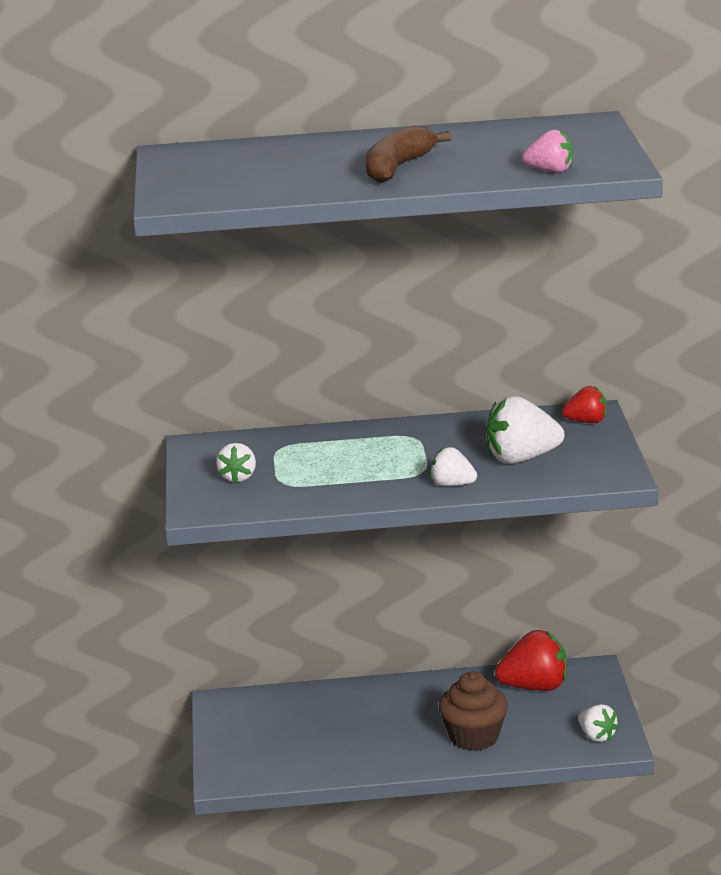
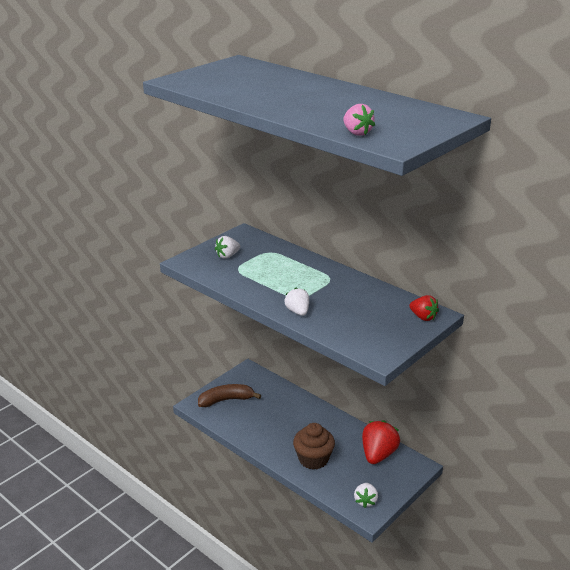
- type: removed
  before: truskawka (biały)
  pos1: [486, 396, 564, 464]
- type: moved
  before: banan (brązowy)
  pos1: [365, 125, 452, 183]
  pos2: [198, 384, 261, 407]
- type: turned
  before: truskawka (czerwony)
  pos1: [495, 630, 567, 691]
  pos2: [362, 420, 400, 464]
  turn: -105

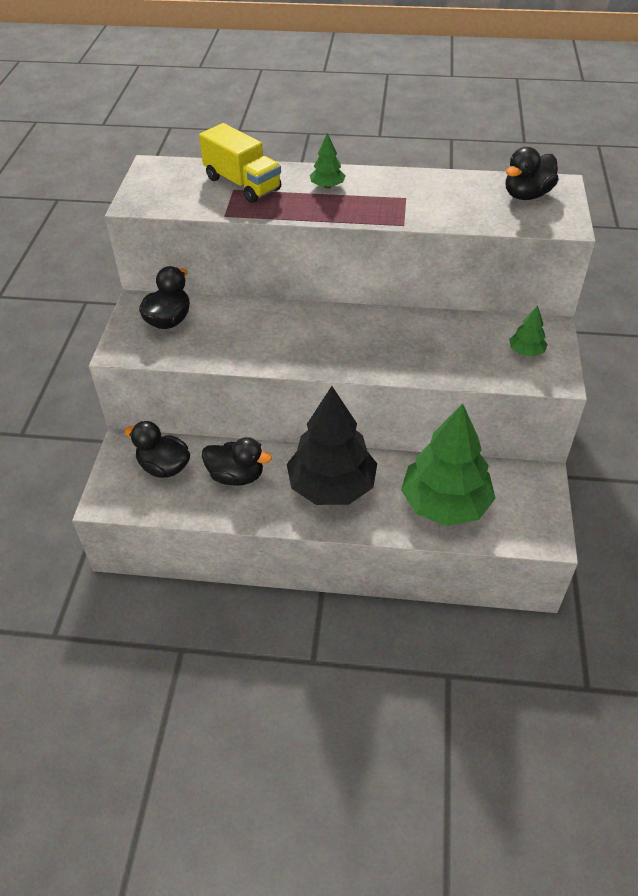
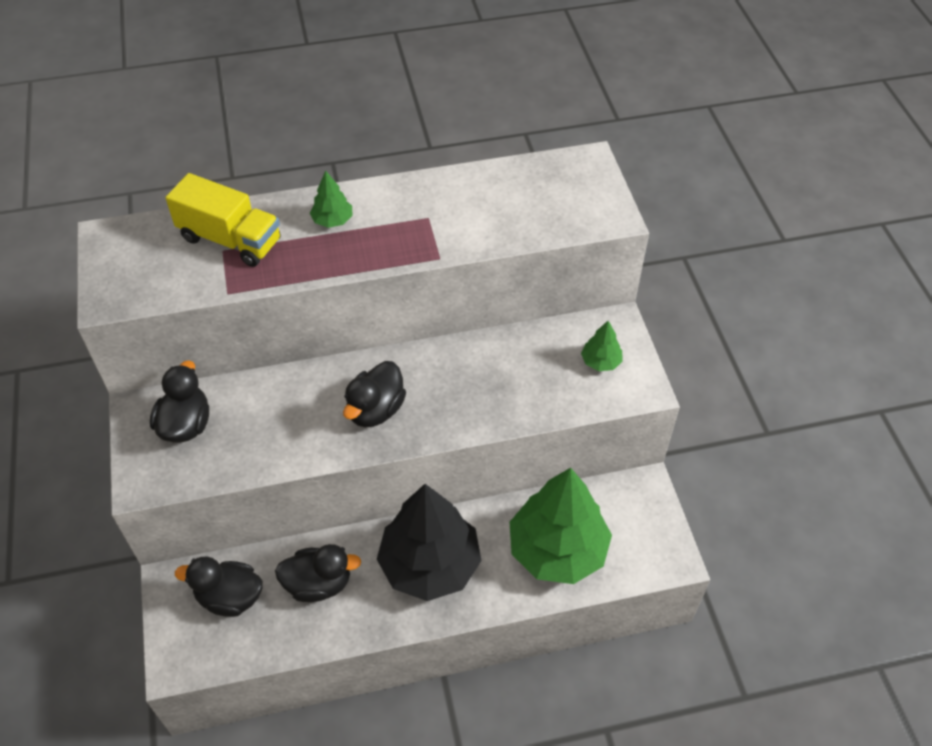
- type: moved
  before: kaczka (czarny)
  pos1: [505, 147, 559, 200]
  pos2: [343, 361, 406, 427]

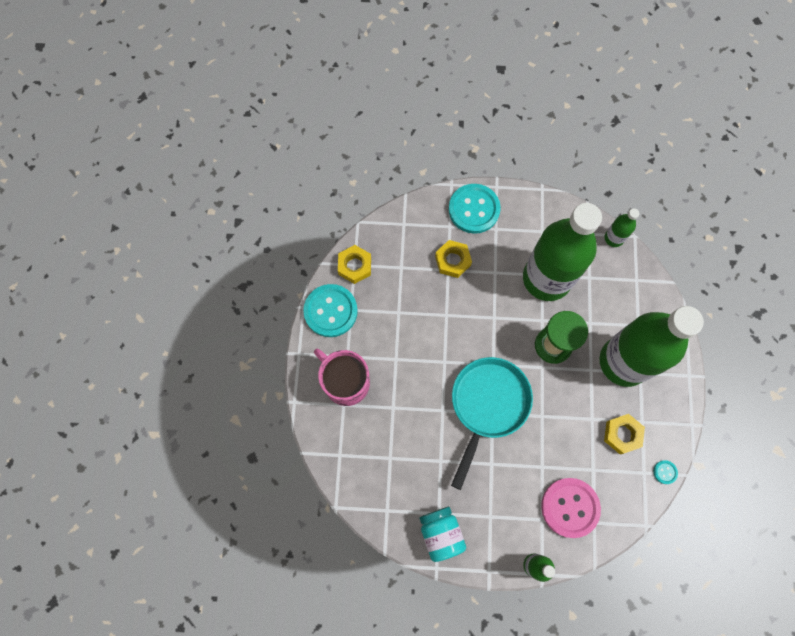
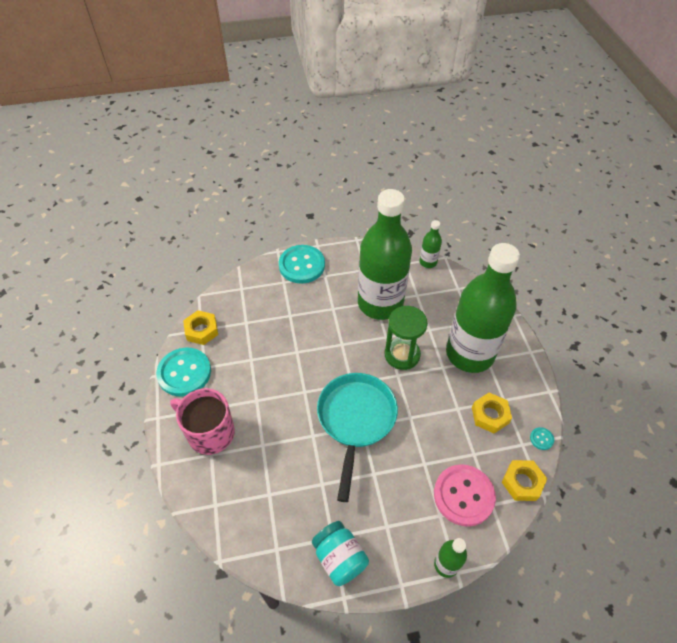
- type: moved
  before: nakrętka (żółty)
  pos1: [435, 240, 472, 278]
  pos2: [502, 460, 547, 501]

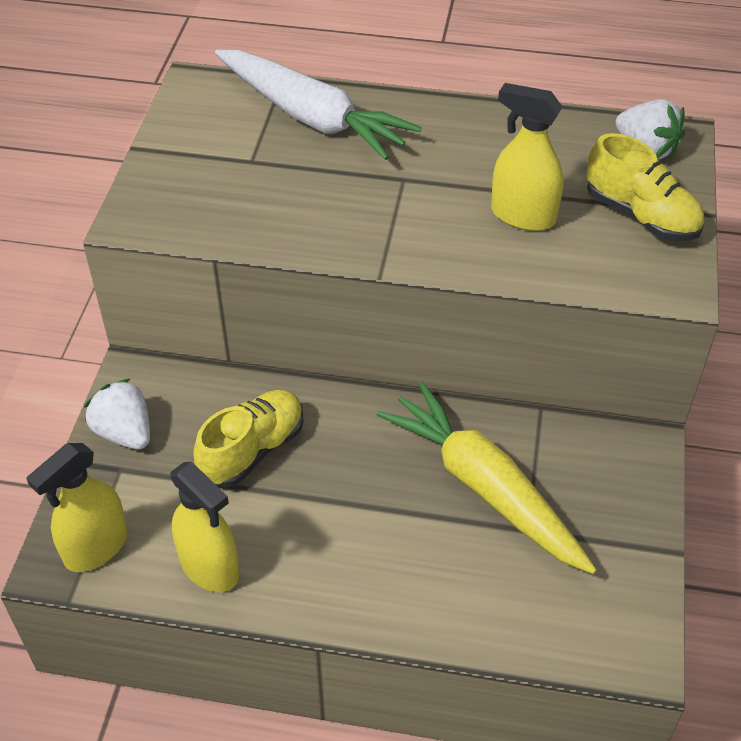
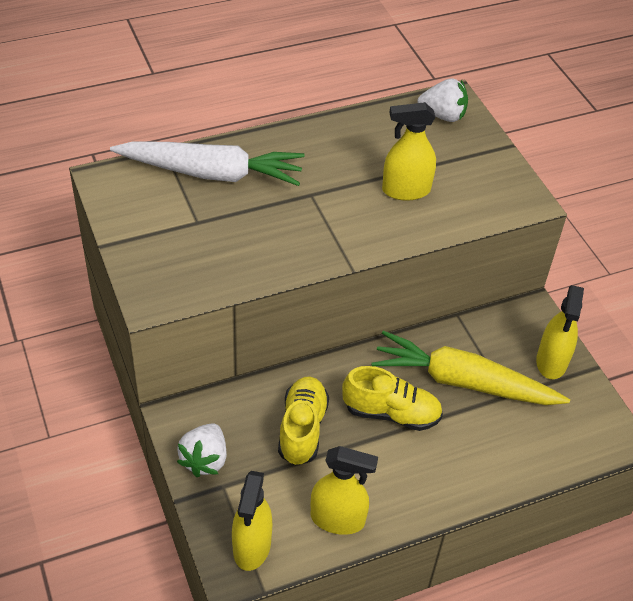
- type: added
  after: spryskiwacz (żółty)
  pos2: [536, 285, 584, 379]
- type: moved
  before: but (żółty)
  pos1: [587, 133, 704, 241]
  pos2: [342, 366, 443, 431]
- type: turned
  before: truskawka (biały)
  pos1: [84, 379, 150, 449]
  pos2: [177, 423, 227, 477]
  turn: -90

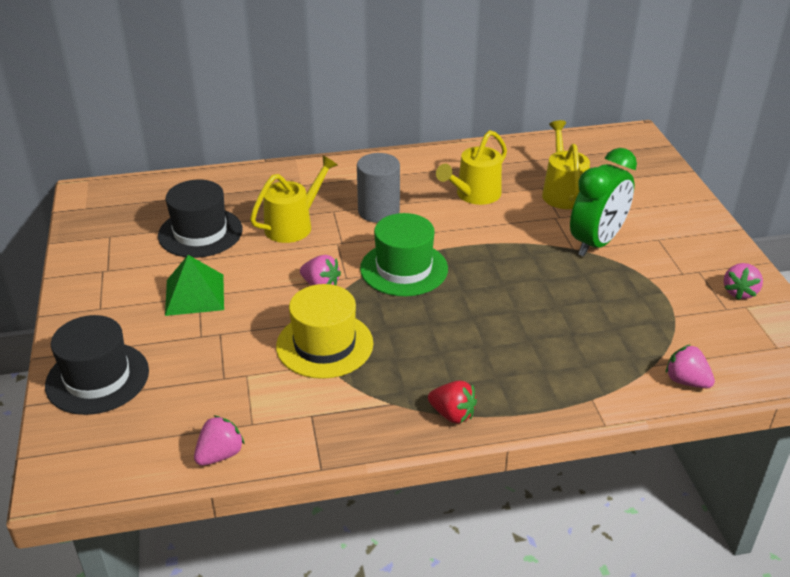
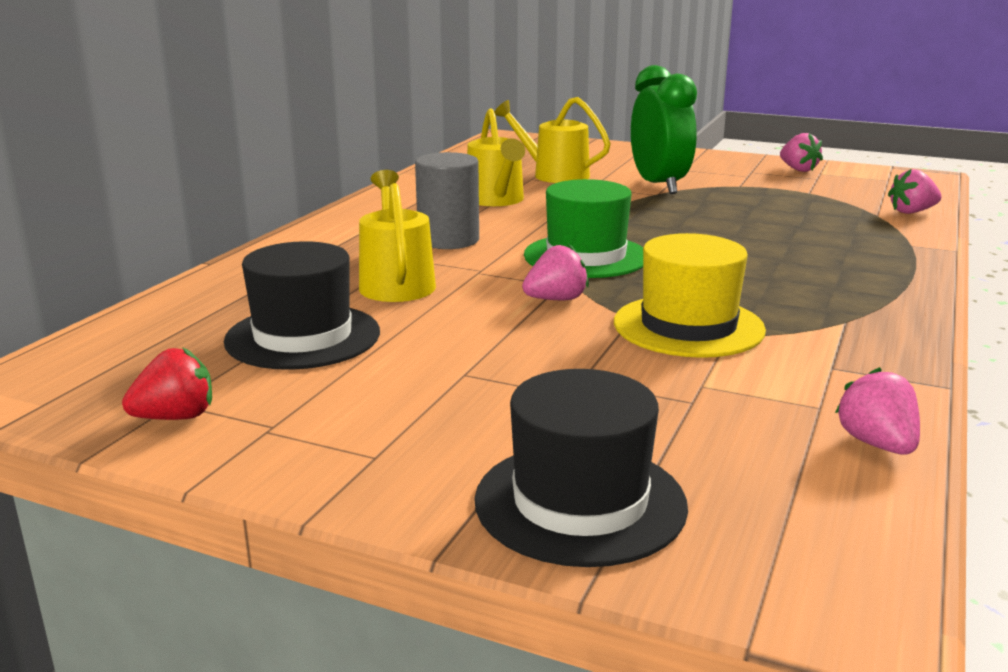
- type: removed
  before: piramida (zielony)
  pos1: [165, 255, 224, 316]
- type: moved
  before: truskawka (czerwony)
  pos1: [428, 380, 477, 424]
  pos2: [122, 347, 212, 420]

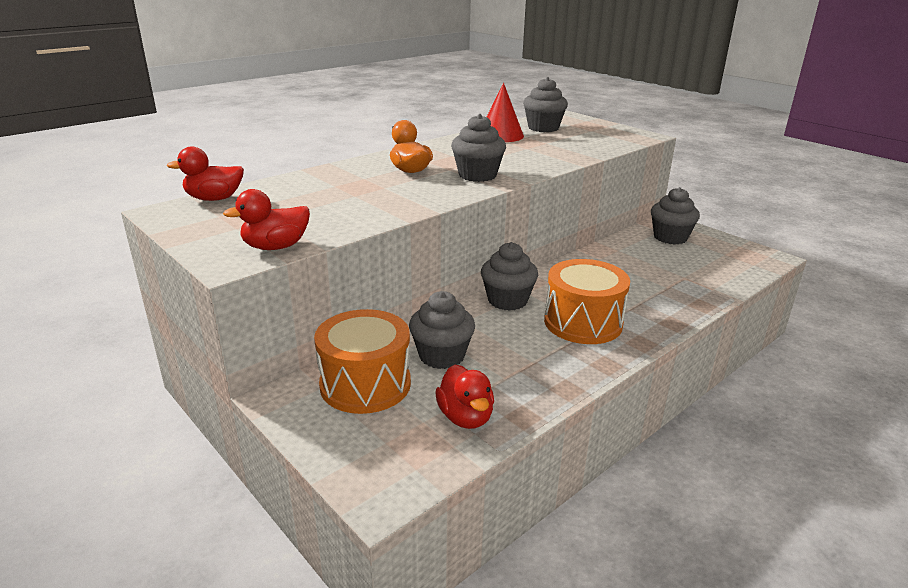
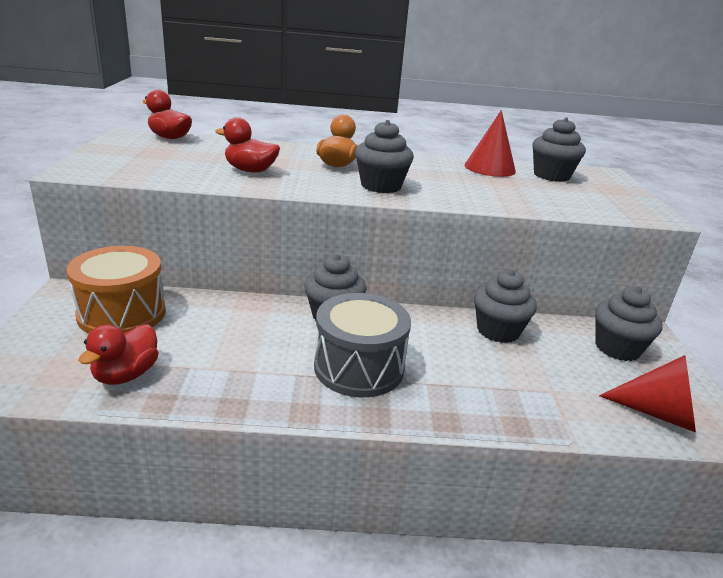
- type: added
  after: stożek (czerwony)
  pos2: [599, 355, 696, 433]
- type: moved
  before: kaczka (czerwony)
  pos1: [223, 189, 310, 250]
  pos2: [215, 117, 280, 172]
- type: moved
  before: muffinka (szary)
  pos1: [409, 291, 475, 369]
  pos2: [474, 270, 537, 343]
- type: recoloured
  before: bęben (pomarańczowy)
  after: bęben (szary)
  pos1: [544, 259, 630, 344]
  pos2: [314, 293, 411, 397]

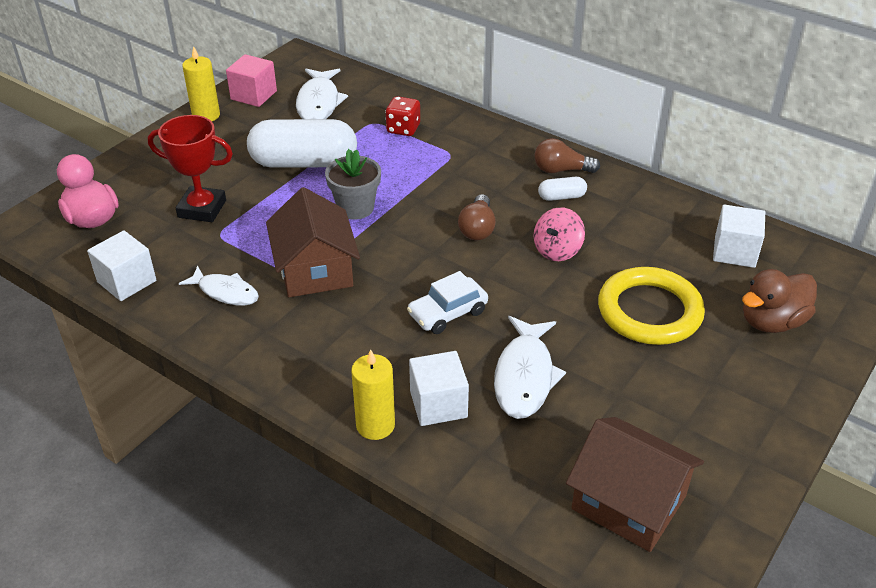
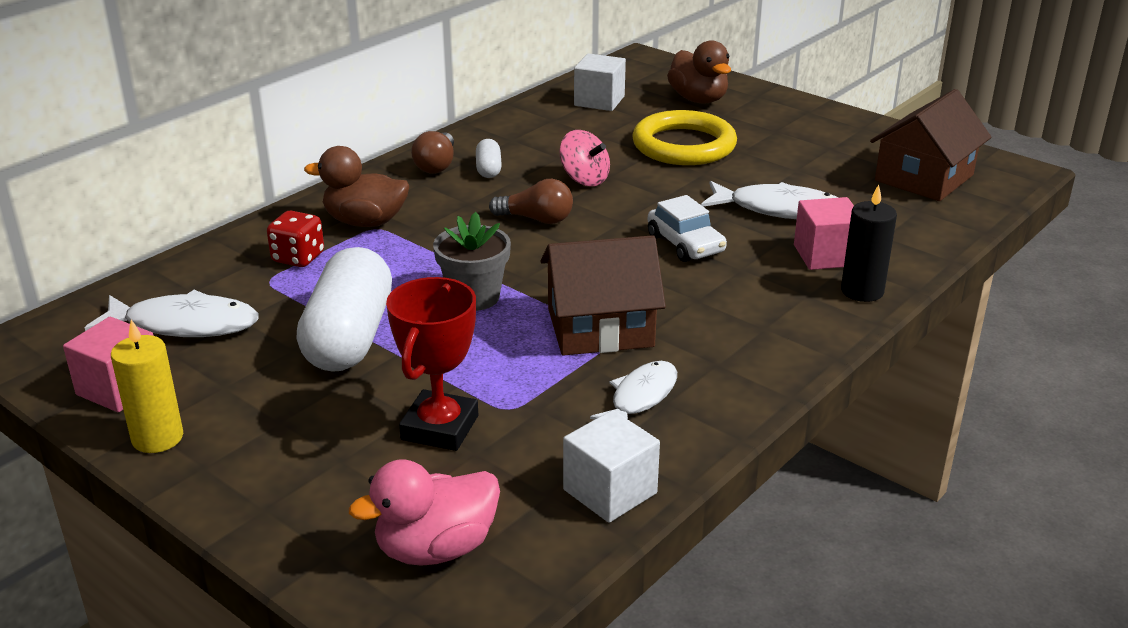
- type: added
  after: kaczka (brązowy)
  pos2: [304, 146, 409, 227]
- type: recoloured
  before: świeca (żółty)
  after: świeca (czarny)
  pos1: [351, 349, 395, 440]
  pos2: [841, 184, 897, 302]
- type: recoloured
  before: sześcian (biały)
  after: sześcian (różowy)
  pos1: [409, 351, 469, 426]
  pos2: [794, 197, 854, 270]

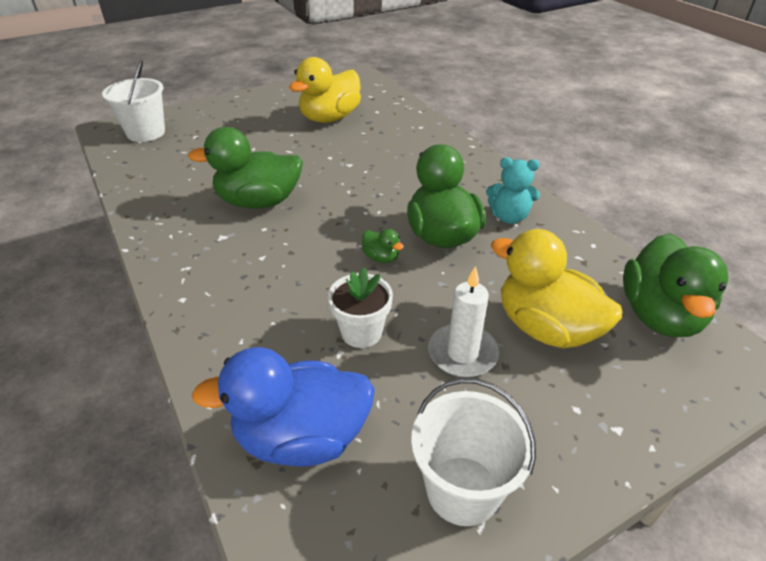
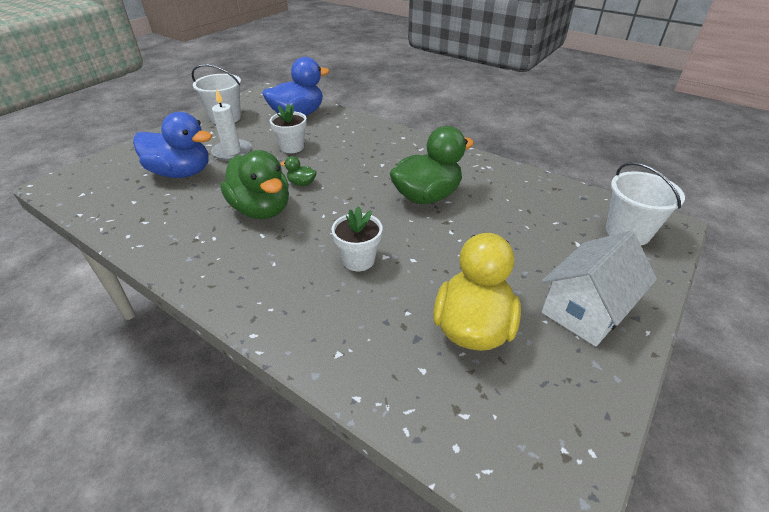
- type: removed
  before: miś (turkusowy)
  pos1: [486, 157, 540, 224]
- type: removed
  before: kaczka (zielony)
  pos1: [623, 233, 729, 337]
- type: added
  after: doniczka (biały)
  pos2: [332, 206, 382, 271]
- type: added
  after: domek (biały)
  pos2: [542, 231, 657, 346]
- type: recoloured
  before: kaczka (żółty)
  after: kaczka (niebieski)
  pos1: [491, 229, 622, 348]
  pos2: [133, 112, 212, 178]

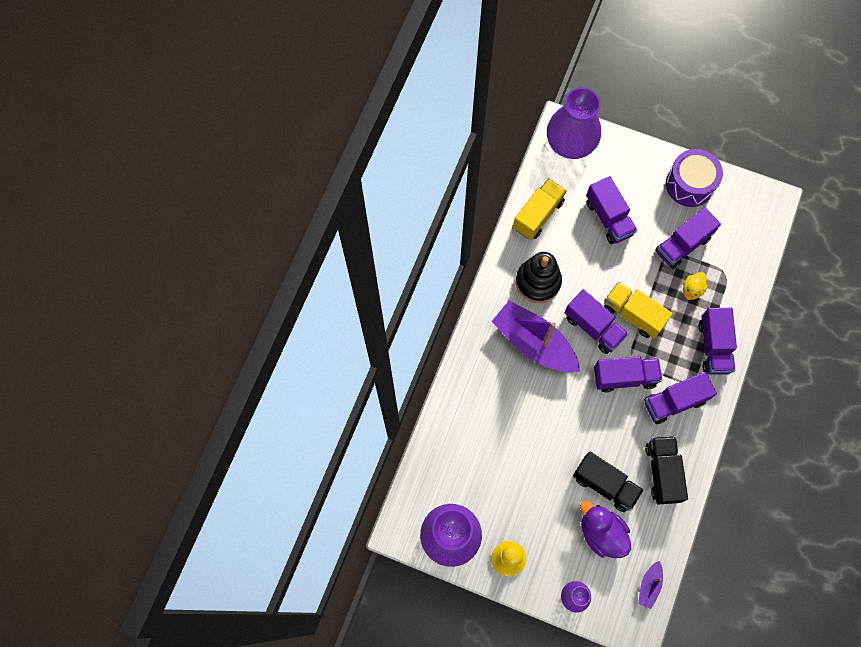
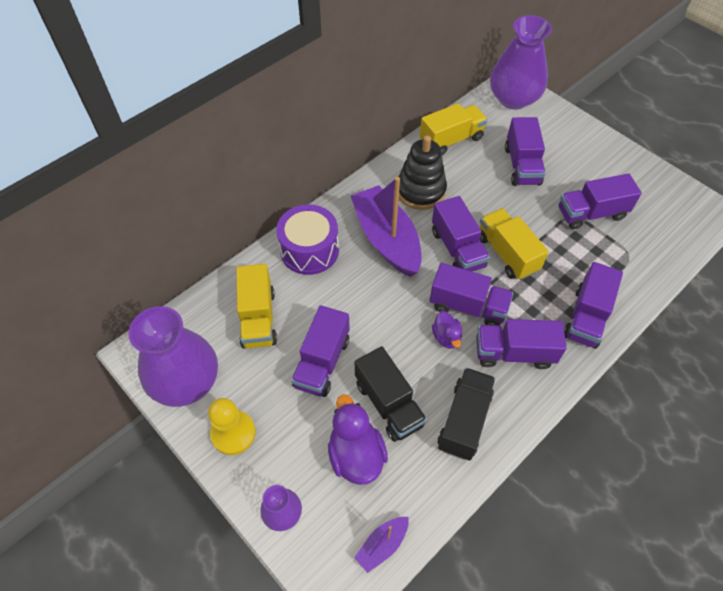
- type: removed
  before: kaczka (żółty)
  pos1: [683, 272, 708, 300]
- type: added
  after: ciężarówka (żółty)
  pos2: [236, 264, 277, 349]
- type: added
  after: ciężarówka (fioletowy)
  pos2: [291, 305, 350, 397]
- type: added
  after: kaczka (fioletowy)
  pos2: [432, 311, 463, 349]
- type: moved
  before: bęben (fioletowy)
  pos1: [666, 149, 723, 207]
  pos2: [276, 204, 339, 275]

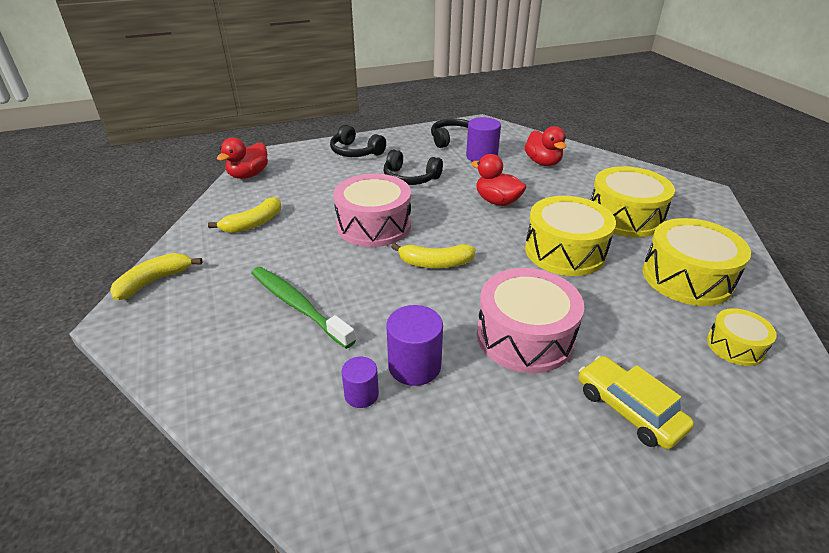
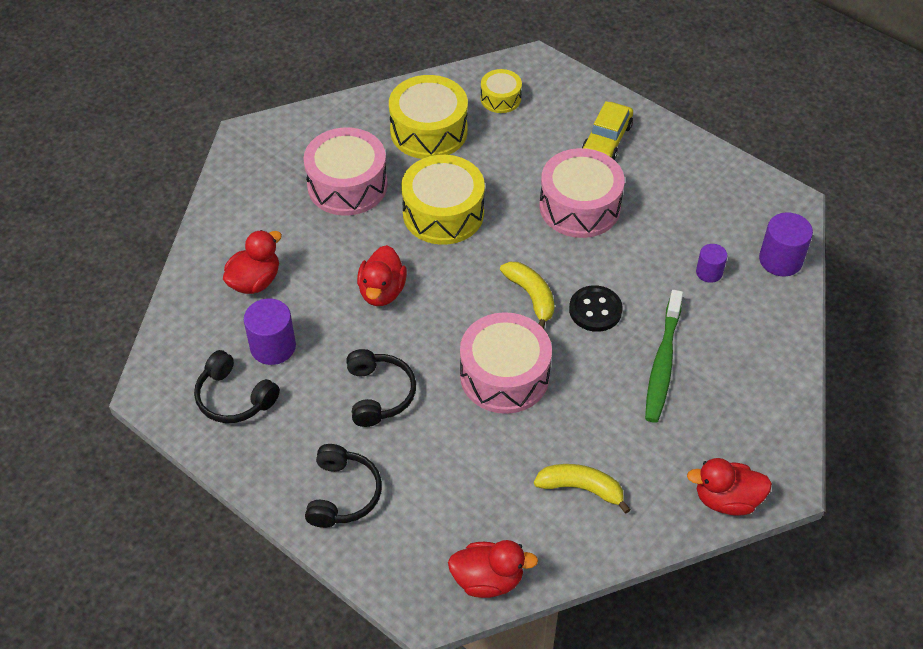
- type: added
  after: guzik (czarny)
  pos2: [569, 285, 623, 332]
- type: moved
  before: walec (fioletowy)
  pos1: [386, 305, 443, 386]
  pos2: [759, 212, 813, 276]
- type: replaced
  before: banan (żółty)
  after: kaczka (czerwony)
  pos1: [110, 253, 203, 301]
  pos2: [687, 458, 772, 516]
- type: recoloured
  before: bęben (żółty)
  after: bęben (różowy)
  pos1: [590, 166, 675, 238]
  pos2: [304, 127, 388, 216]

